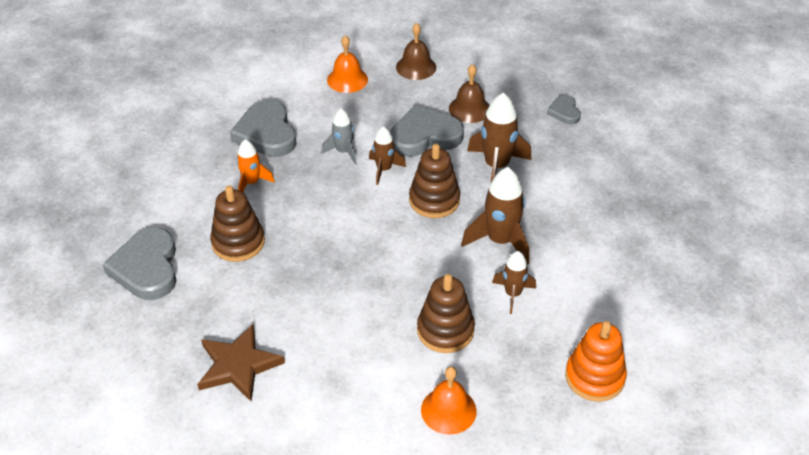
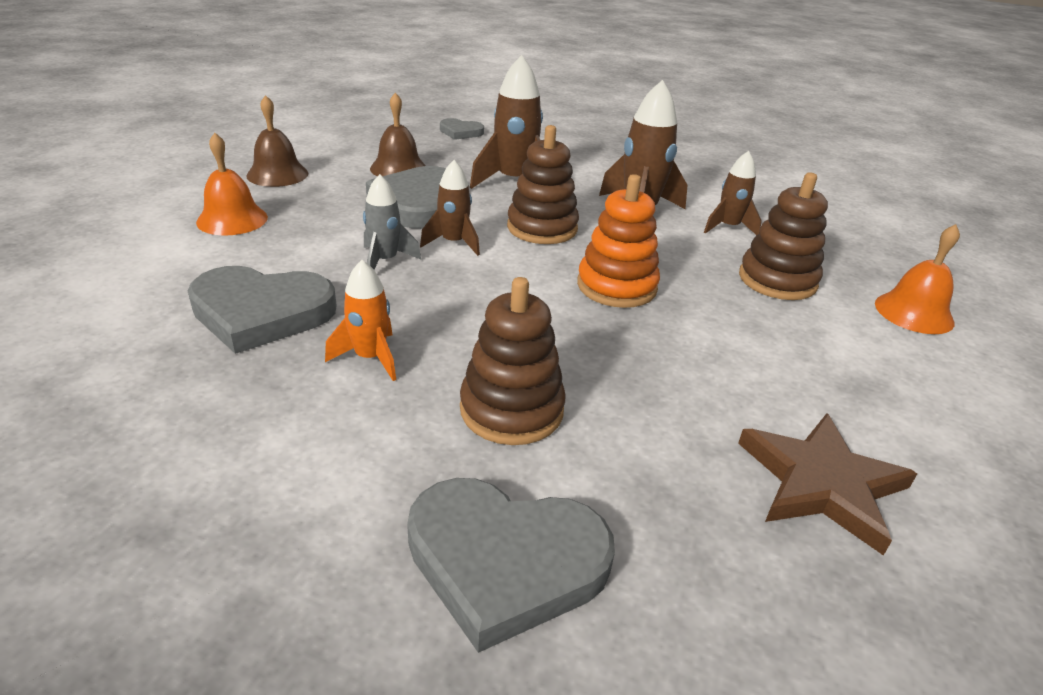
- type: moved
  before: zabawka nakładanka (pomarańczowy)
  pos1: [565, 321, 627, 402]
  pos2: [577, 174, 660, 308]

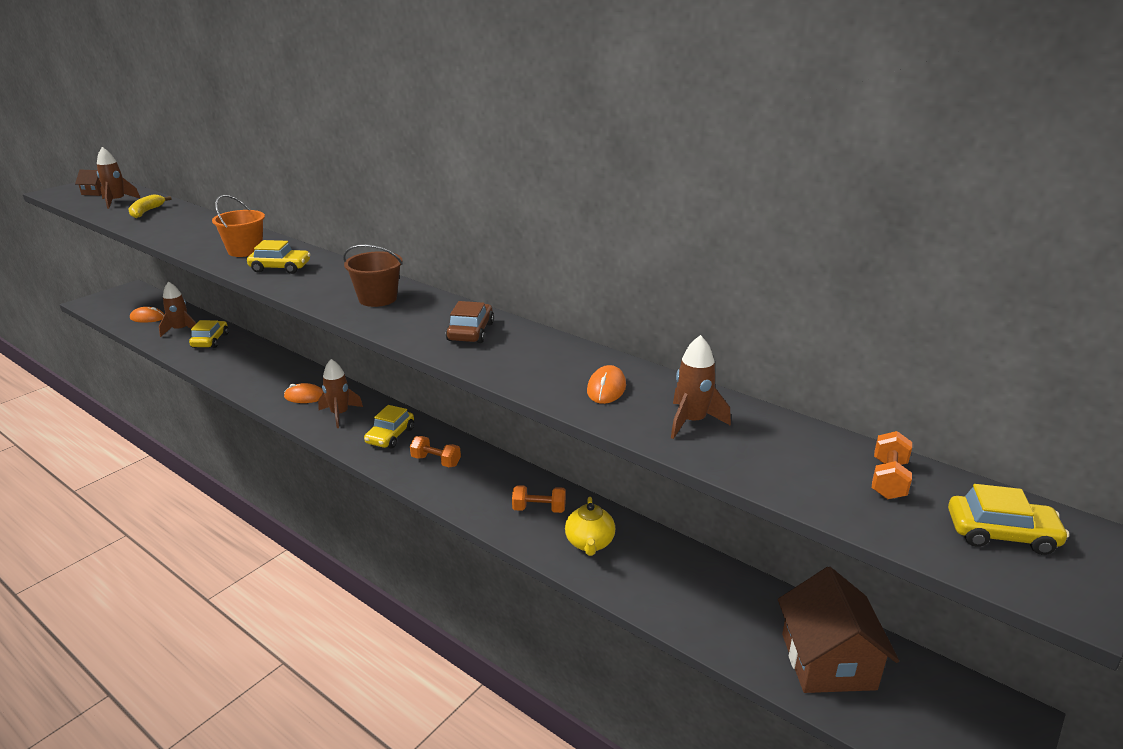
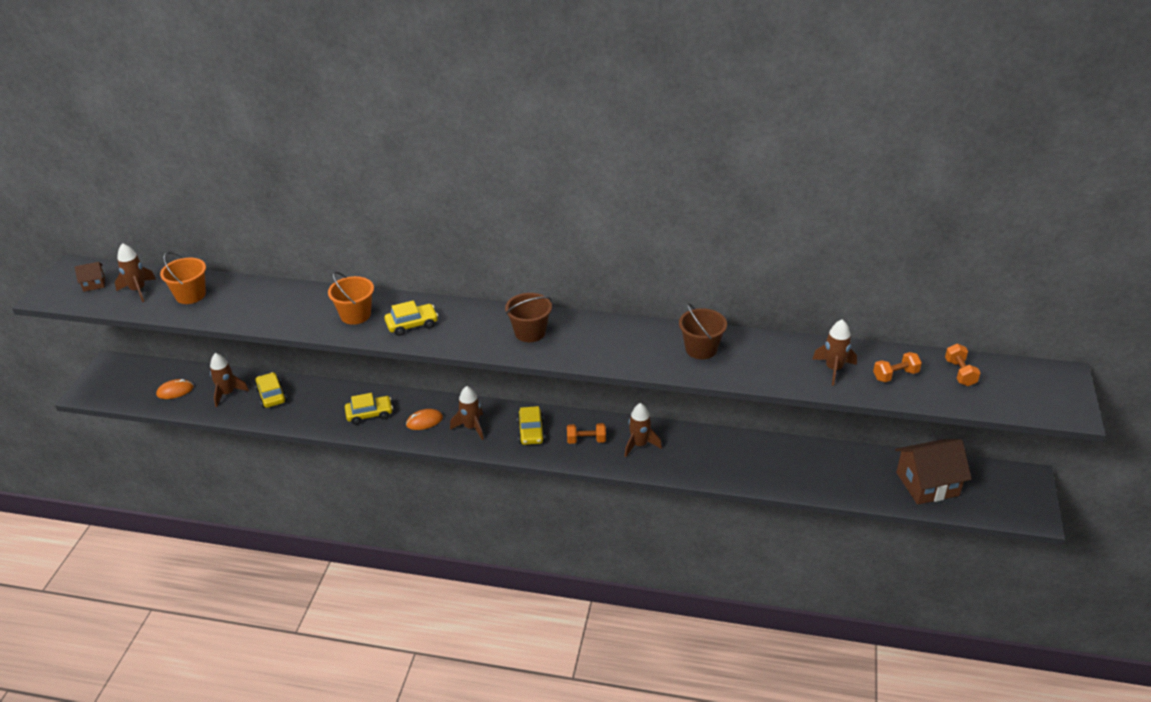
- type: removed
  before: samochód (brązowy)
  pos1: [446, 301, 494, 343]
- type: removed
  before: imbryk (żółty)
  pos1: [565, 497, 615, 556]
- type: removed
  before: myszka (pomarańczowy)
  pos1: [587, 365, 626, 404]
- type: added
  after: rakieta (brązowy)
  pos2: [625, 403, 662, 457]
- type: added
  after: wiadro (brązowy)
  pos2: [679, 303, 727, 359]
- type: moved
  before: hantel (pomarańczowy)
  pos1: [512, 485, 566, 513]
  pos2: [873, 352, 922, 382]
- type: moved
  before: samochód (żółty)
  pos1: [948, 484, 1069, 555]
  pos2: [345, 393, 393, 425]
- type: replaced
  before: banan (żółty)
  after: wiadro (pomarańczowy)
  pos1: [128, 194, 172, 218]
  pos2: [160, 252, 206, 304]
- type: turned
  before: domek (brązowy)
  pos1: [778, 567, 899, 693]
  pos2: [895, 439, 972, 504]
  turn: -75

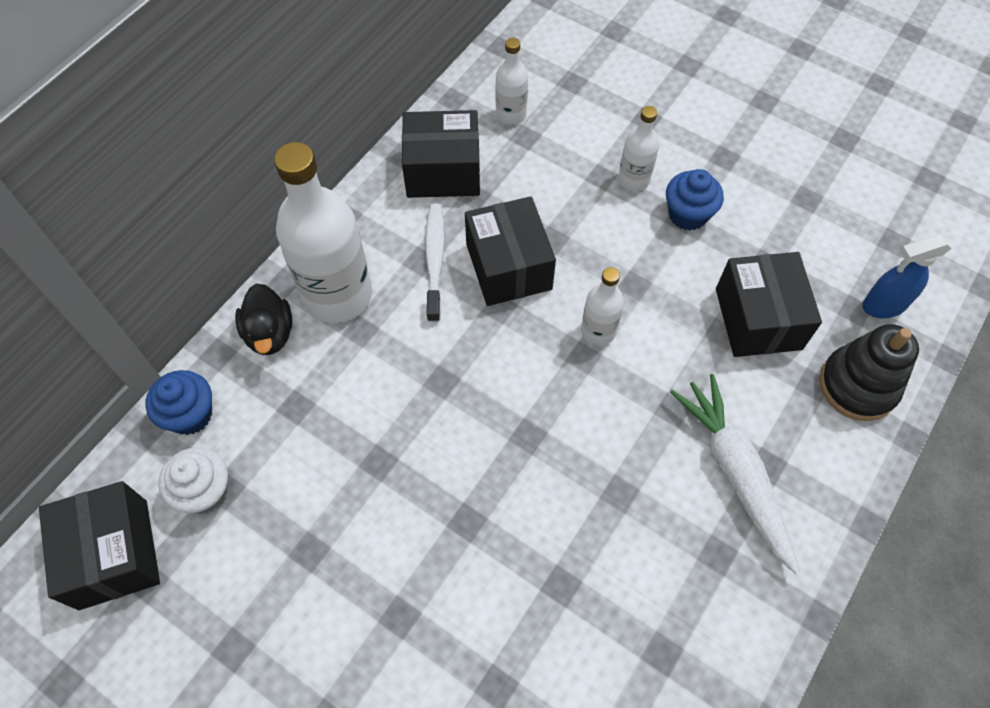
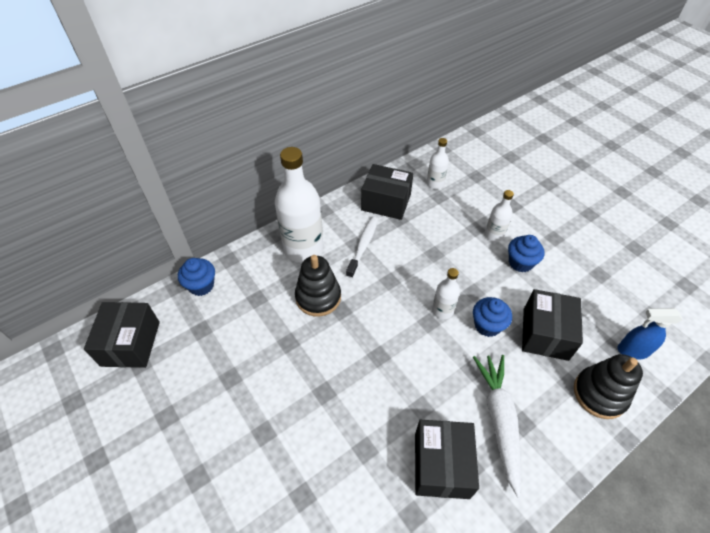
- type: removed
  before: muffinka (biały)
  pos1: [159, 447, 228, 514]
- type: removed
  before: kaczka (czarny)
  pos1: [235, 283, 292, 355]
- type: added
  after: zabawka nakładanka (czarny)
  pos2: [295, 255, 341, 317]
- type: added
  after: muffinka (niebieski)
  pos2: [473, 297, 512, 337]
- type: moved
  before: pudełko (czarny)
  pos1: [465, 196, 556, 306]
  pos2: [415, 420, 479, 499]

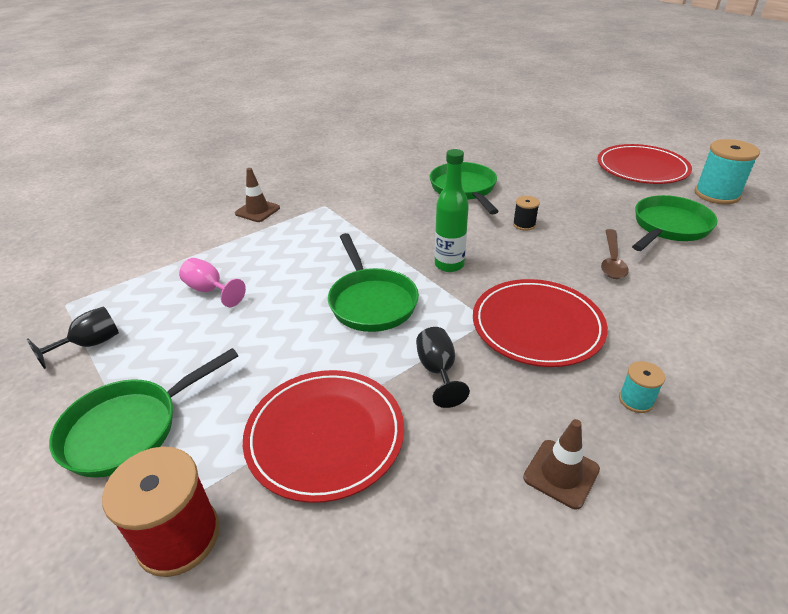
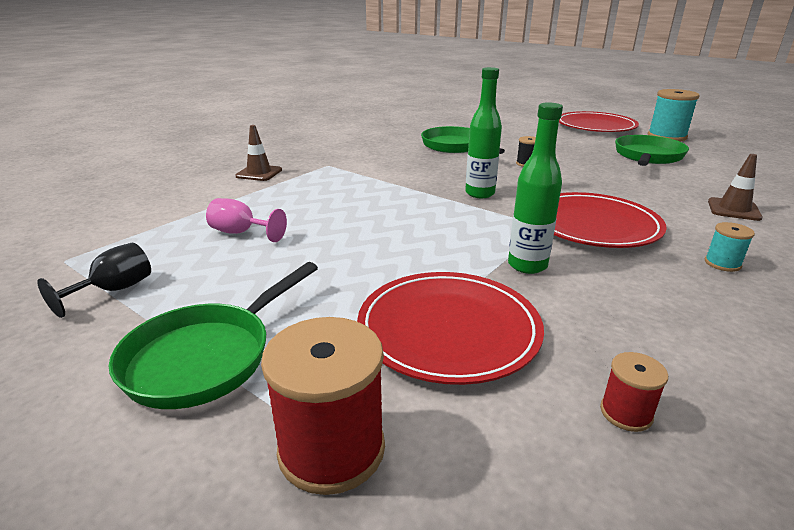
- type: removed
  before: patelnia (zielony)
  pos1: [328, 233, 419, 332]
- type: removed
  before: łyżka (brązowy)
  pos1: [601, 229, 629, 279]
- type: added
  after: szpulka (czerwony)
  pos2: [600, 352, 668, 432]
- type: moved
  before: pachołek (brązowy)
  pos1: [523, 419, 600, 509]
  pos2: [708, 154, 763, 221]
- type: replaced
  before: kielich (czarny)
  after: butelka (zielony)
  pos1: [416, 327, 470, 408]
  pos2: [508, 102, 563, 274]

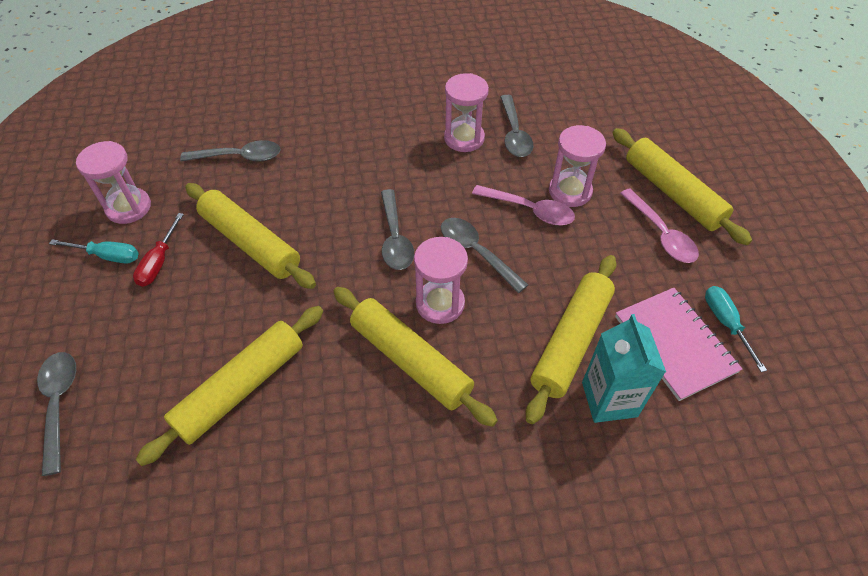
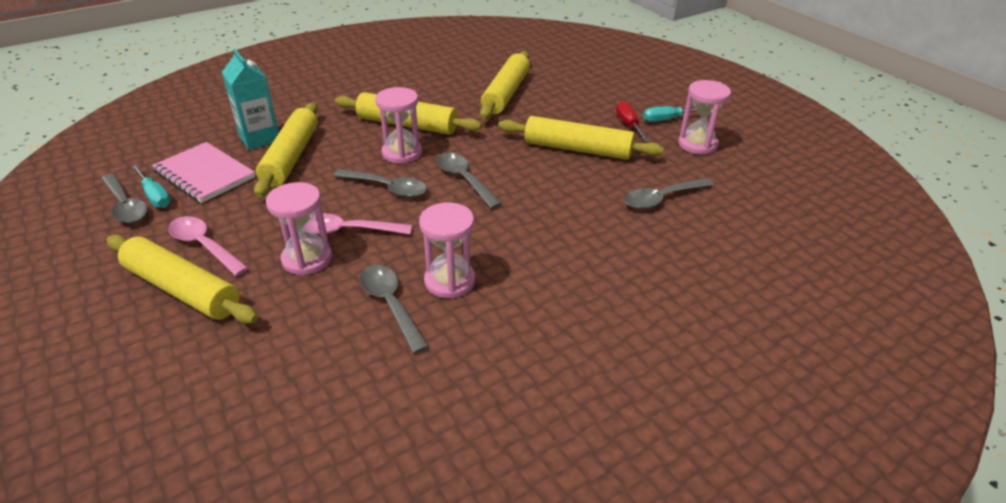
- type: moved
  before: łyżka (szary)
  pos1: [37, 352, 76, 476]
  pos2: [101, 173, 148, 223]

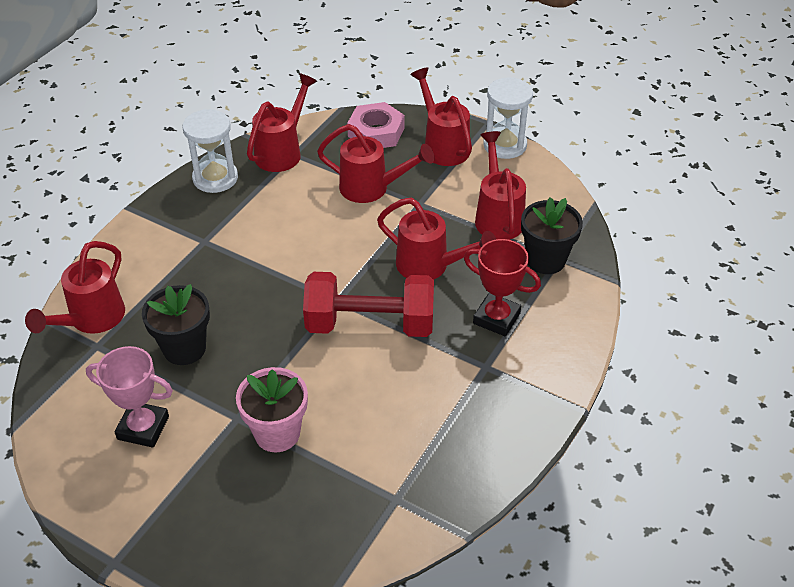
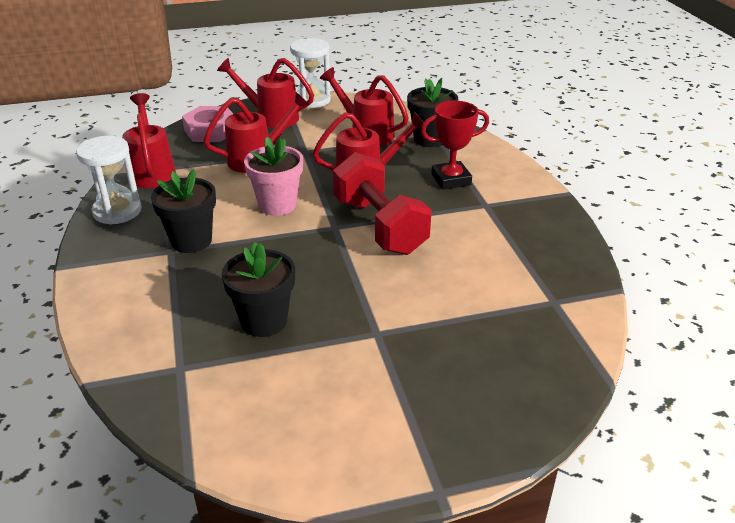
- type: removed
  before: konewka (czerwony)
  pos1: [25, 241, 125, 334]
- type: removed
  before: puchar (różowy)
  pos1: [86, 346, 173, 448]
- type: added
  after: doniczka (czarny)
  pos2: [151, 169, 216, 253]
- type: moved
  before: doniczka (różowy)
  pos1: [236, 367, 308, 452]
  pos2: [244, 137, 303, 216]
- type: turned
  before: hantel (czerwony)
  pos1: [303, 272, 434, 337]
  pos2: [333, 152, 432, 255]
  turn: -75

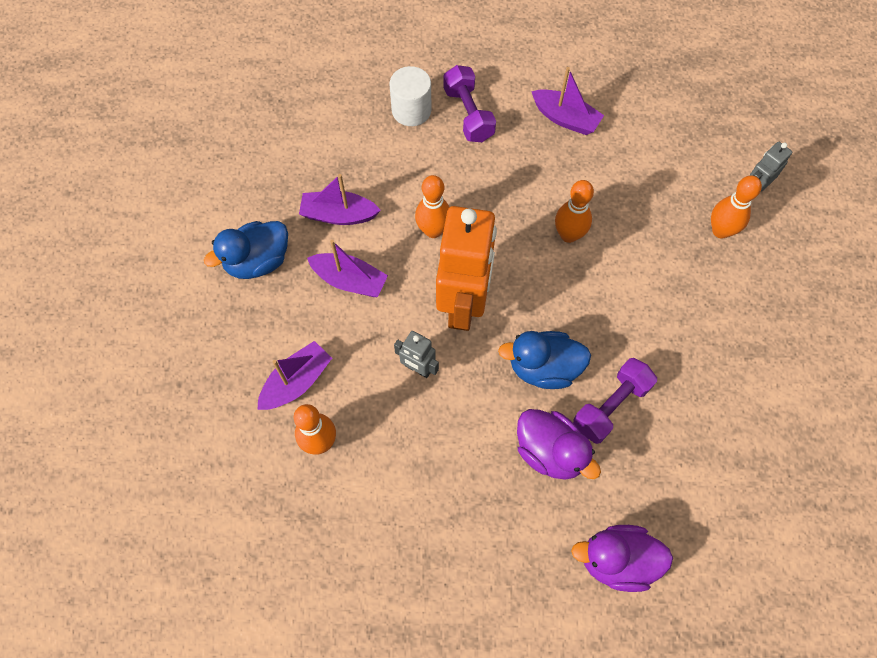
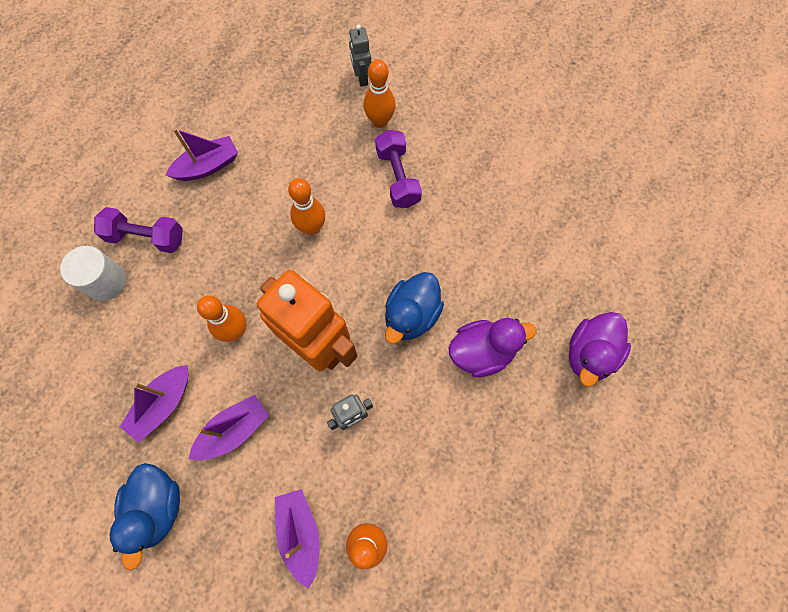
- type: moved
  before: hantel (fioletowy)
  pos1: [573, 358, 657, 444]
  pos2: [375, 130, 422, 208]

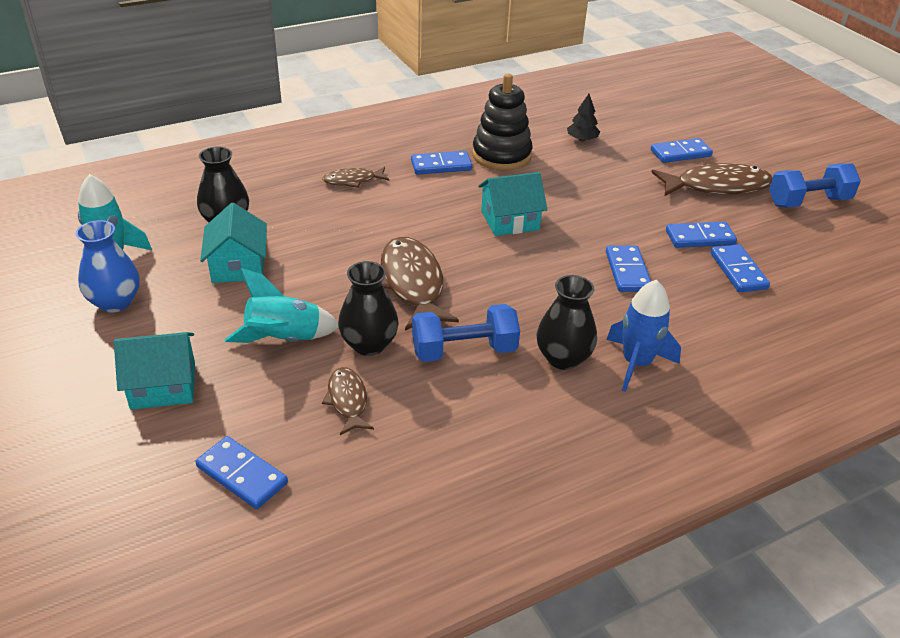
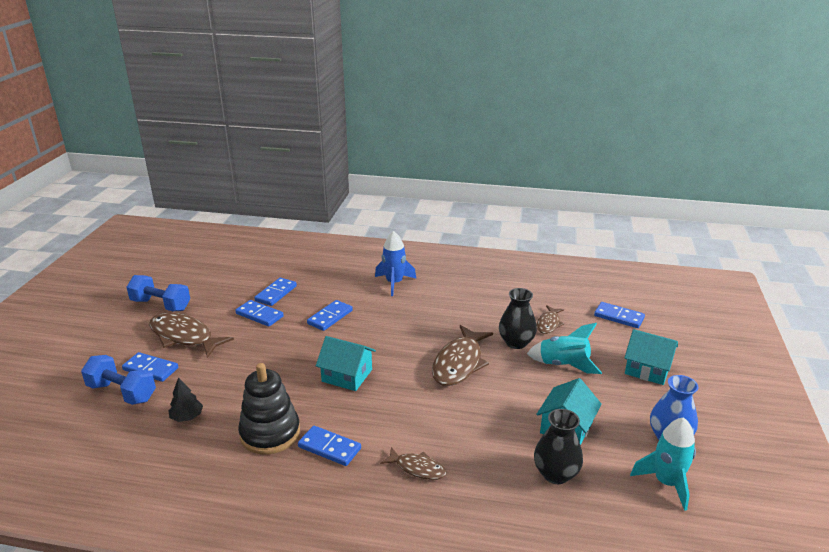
- type: removed
  before: wazon (czarny)
  pos1: [536, 275, 597, 370]
- type: moved
  before: hantel (niebieski)
  pos1: [412, 304, 520, 362]
  pos2: [81, 355, 156, 405]
- type: turned
  before: kostka domina (niebieski)
  pos1: [196, 436, 288, 509]
  pos2: [594, 302, 645, 328]
  turn: -45

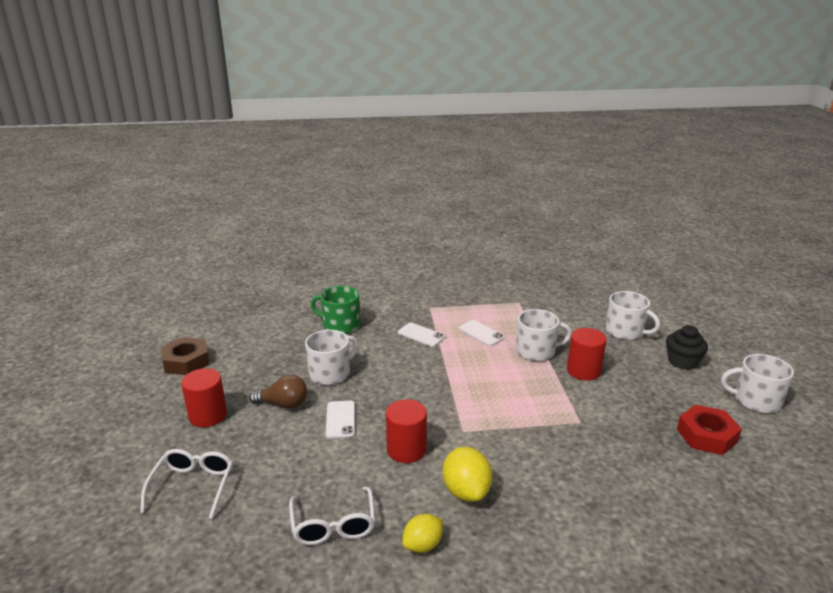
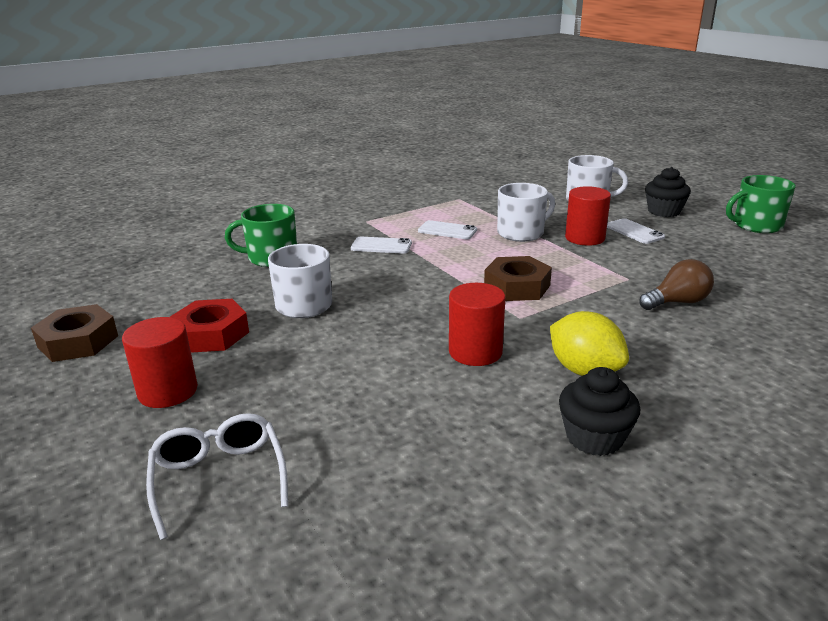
- type: removed
  before: okulary (biały)
  pos1: [289, 487, 375, 545]
- type: added
  after: nakrętka (brązowy)
  pos2: [484, 256, 552, 301]
- type: moved
  before: żarówka (brązowy)
  pos1: [249, 375, 307, 409]
  pos2: [639, 259, 714, 310]
- type: moved
  before: telefon (biały)
  pos1: [326, 401, 355, 439]
  pos2: [607, 218, 665, 244]
- type: moved
  before: nakrętka (czerwony)
  pos1: [677, 405, 742, 455]
  pos2: [170, 299, 249, 353]
- type: replaced
  before: cytryna (żółty)
  after: muffinka (czarny)
  pos1: [402, 514, 443, 553]
  pos2: [559, 367, 640, 456]
- type: recoloured
  before: kubek (biały)
  after: kubek (zielony)
  pos1: [721, 354, 794, 413]
  pos2: [726, 175, 796, 233]

